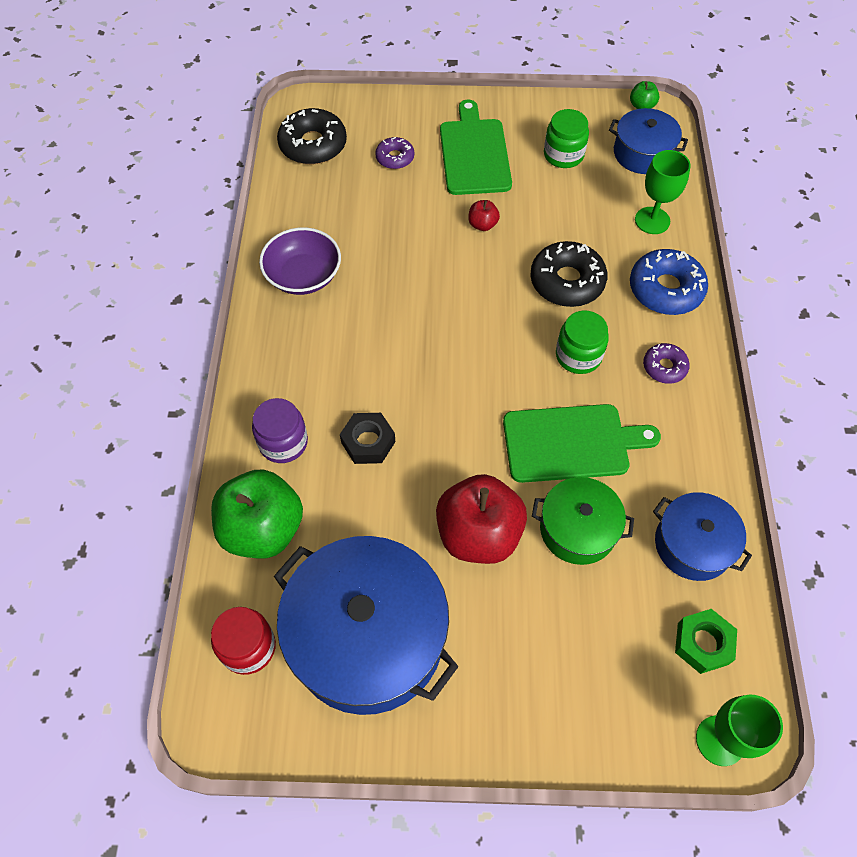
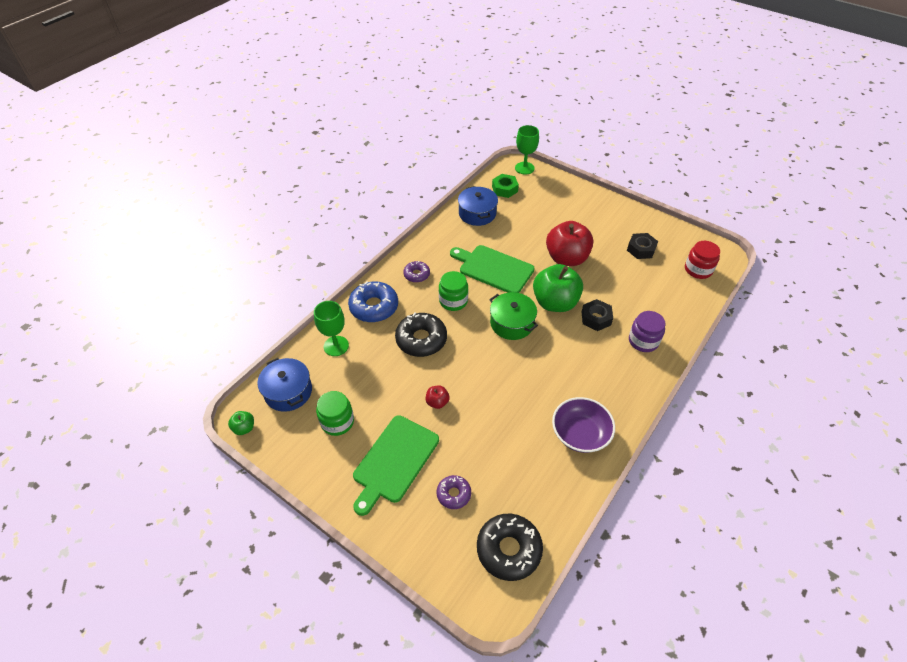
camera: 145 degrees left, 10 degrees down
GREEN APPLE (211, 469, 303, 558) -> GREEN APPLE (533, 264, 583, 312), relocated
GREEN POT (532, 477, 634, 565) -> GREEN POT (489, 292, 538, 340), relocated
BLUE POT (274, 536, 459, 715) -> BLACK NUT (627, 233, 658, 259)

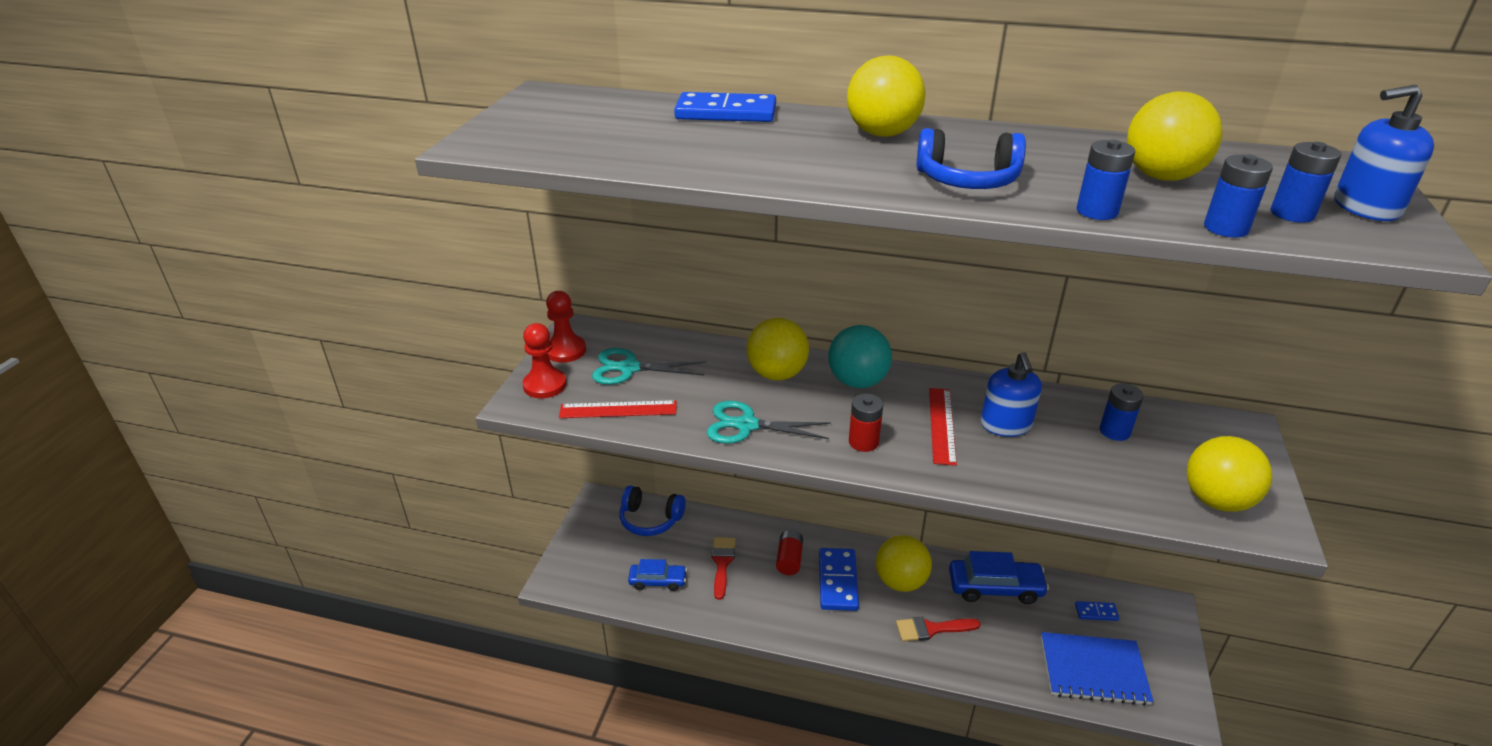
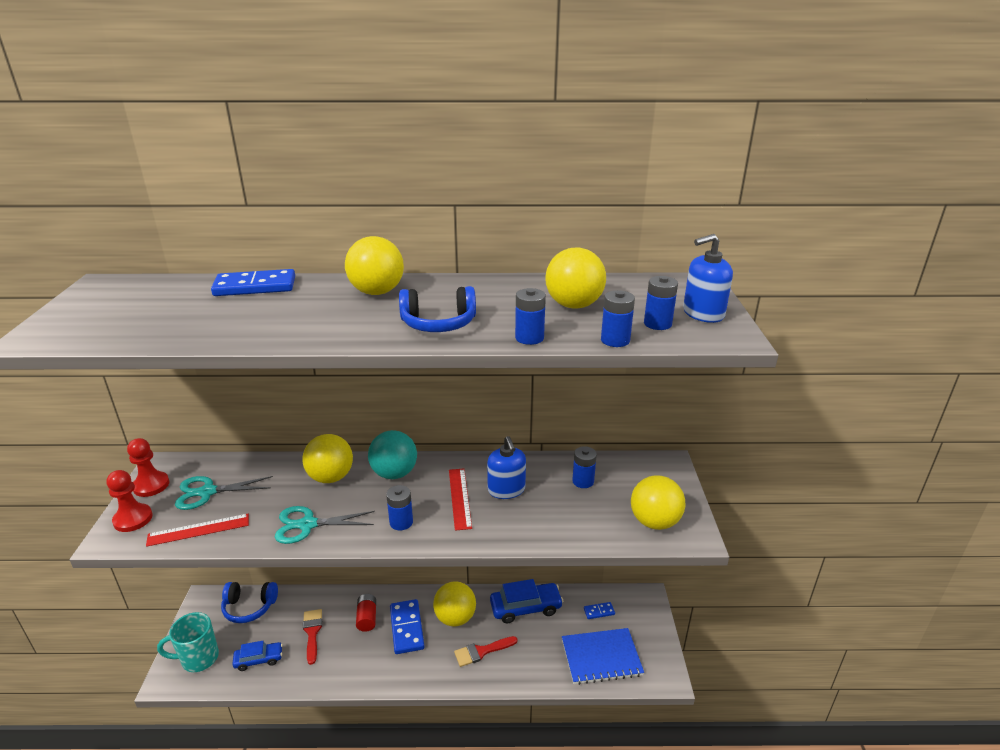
camera: 15 degrees left, 5 degrees down
RED BATTERY (849, 394, 883, 452) -> BLUE BATTERY (386, 485, 413, 530)
none -> TURQUOISE MUG (157, 612, 219, 672)

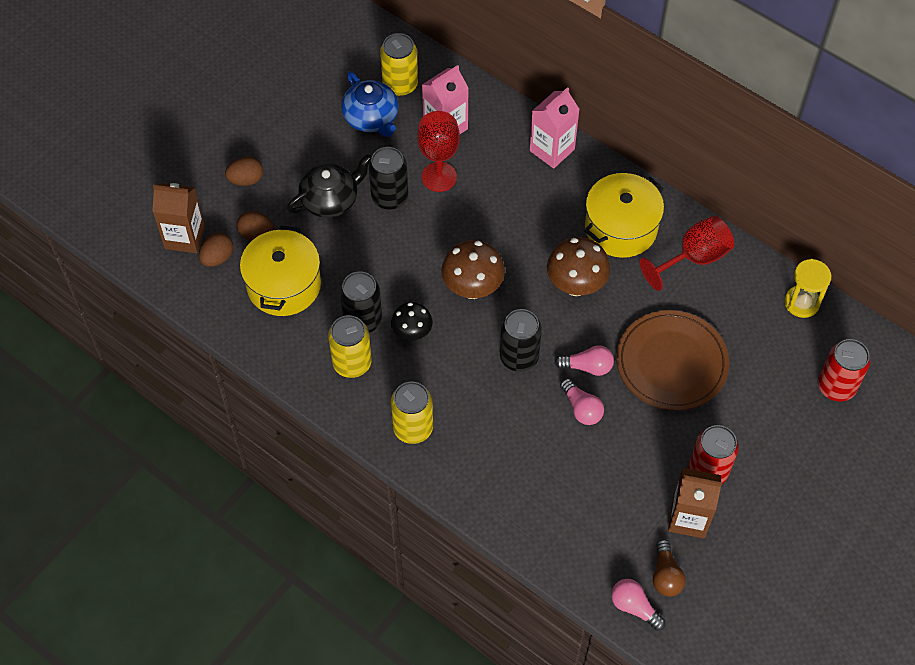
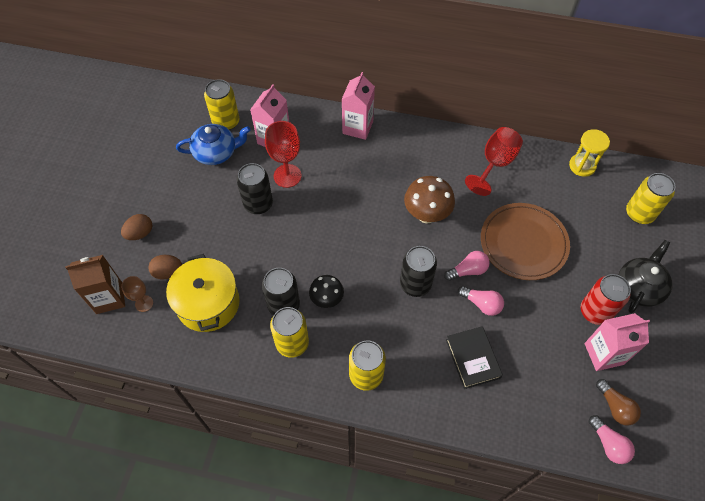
camera: 25 degrees left, 0 degrees up
BLUE TEAPOT (341, 71, 398, 137) -> BLUE TEAPOT (176, 124, 250, 165), 45 degrees counterclockwise
BLACK TEAPOT (287, 154, 372, 218) -> BLACK TEAPOT (619, 240, 672, 313), relocated
YELLOW POT (584, 173, 664, 258) -> none
BROWN EGG (199, 233, 233, 267) -> BROWN GOBLET (121, 276, 153, 312)
BROWN MUSHROOM (441, 240, 505, 299) -> none
RED CAN (818, 339, 871, 402) -> YELLOW CAN (626, 173, 676, 224)
BROWN CARTON (668, 468, 722, 539) -> PINK CARTON (584, 313, 650, 371)
PINK LIGHT BULB (611, 579, 666, 631) -> PINK LIGHT BULB (589, 415, 635, 464), 135 degrees counterclockwise
none -> BLACK BOOK (446, 326, 503, 389)

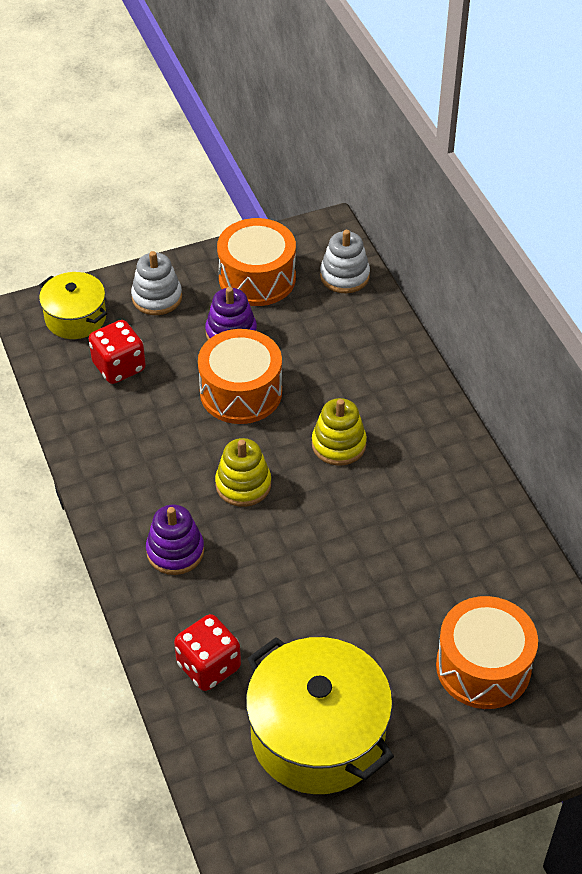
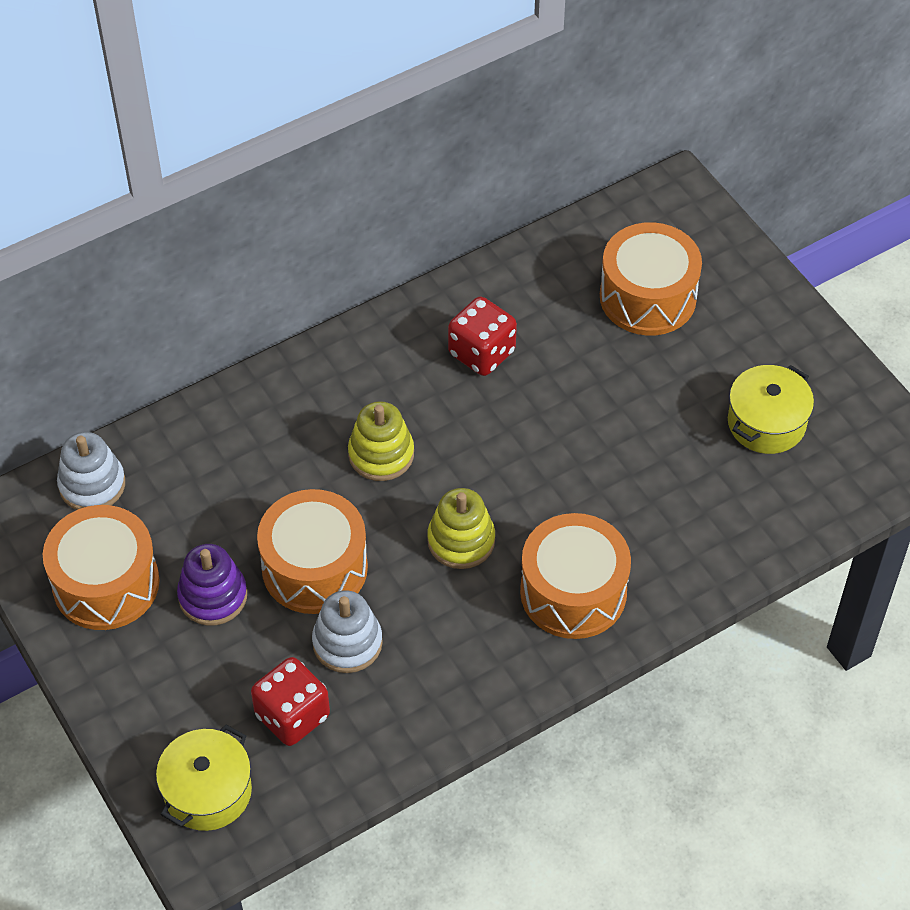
camera: 100 degrees left, 5 degrees up
WHITE STACKING TOY (131, 251, 182, 315) -> WHITE STACKING TOY (312, 590, 383, 673), relocated
PURPLE STACKING TOY (146, 504, 204, 575) -> ORANGE DRUM (520, 513, 631, 639)
RED DICE (174, 614, 241, 691) -> RED DICE (448, 297, 517, 376), relocated
YELLOW POT (246, 637, 394, 794) -> YELLOW POT (728, 365, 814, 454), x0.57

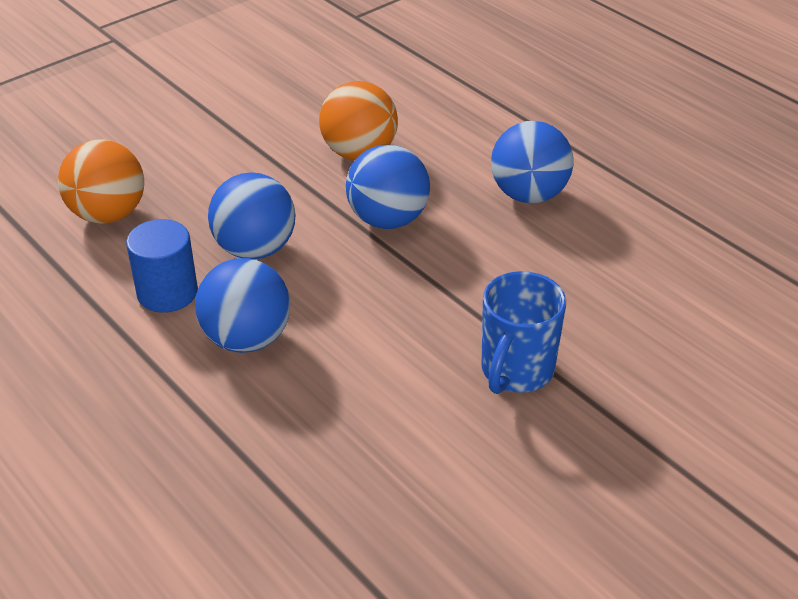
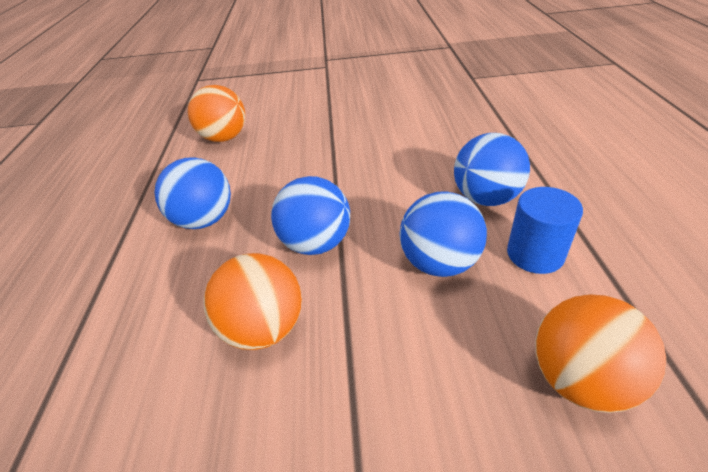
camera: 140 degrees left, 0 degrees up
BLUE MUG (481, 271, 566, 394) -> none
none -> ORANGE BALL (188, 85, 245, 142)

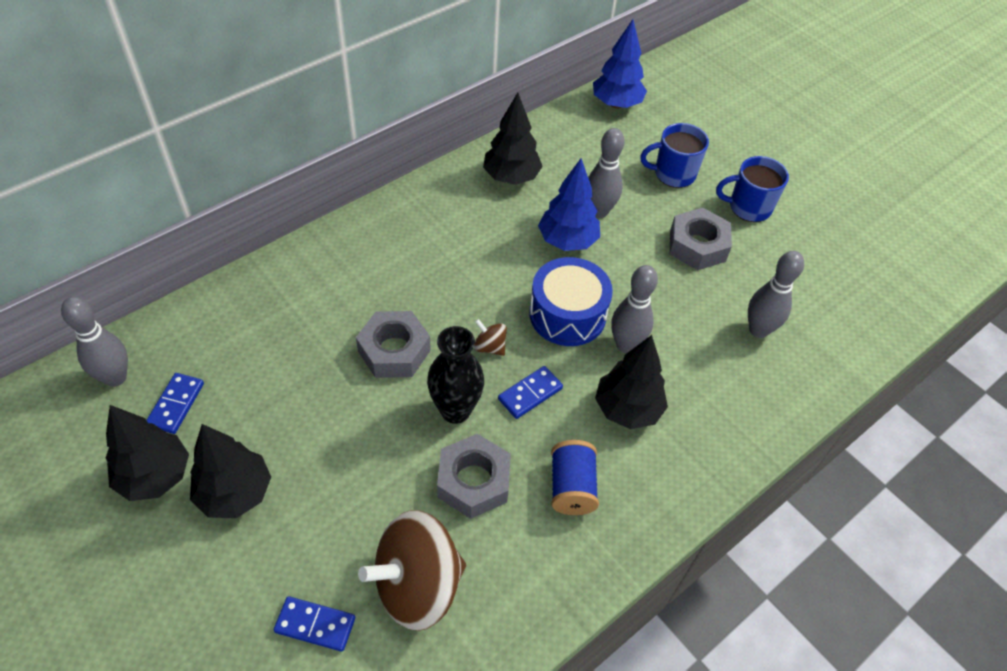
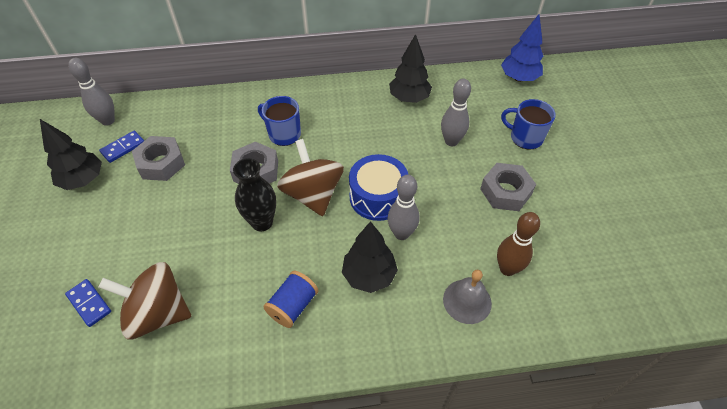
camera: 35 degrees right, 0 degrees up
BLUE MUG (716, 156, 789, 222) -> BLUE MUG (258, 96, 301, 146), relocated
BLUE TREE (538, 159, 600, 251) -> none
GREY BOWLING PIN (748, 251, 804, 338) -> BROWN BOWLING PIN (497, 212, 540, 276)
BROWN SPINNING TOP (474, 319, 507, 356) -> BROWN SPINNING TOP (277, 139, 344, 216), x2.36
BLUE DOMINO (498, 366, 563, 419) -> none
BLACK TREE (190, 424, 271, 518) -> none
GREY NUT (437, 434, 511, 519) -> GREY NUT (132, 136, 185, 181), relocated
none -> GREY BELL (443, 270, 492, 324)

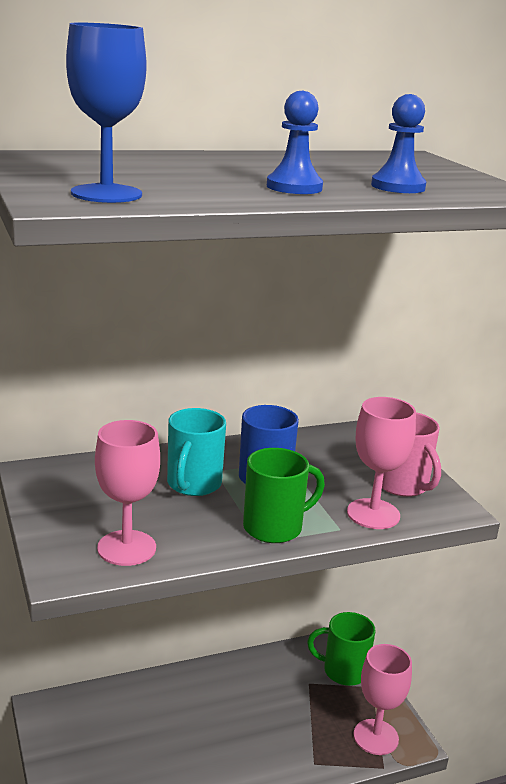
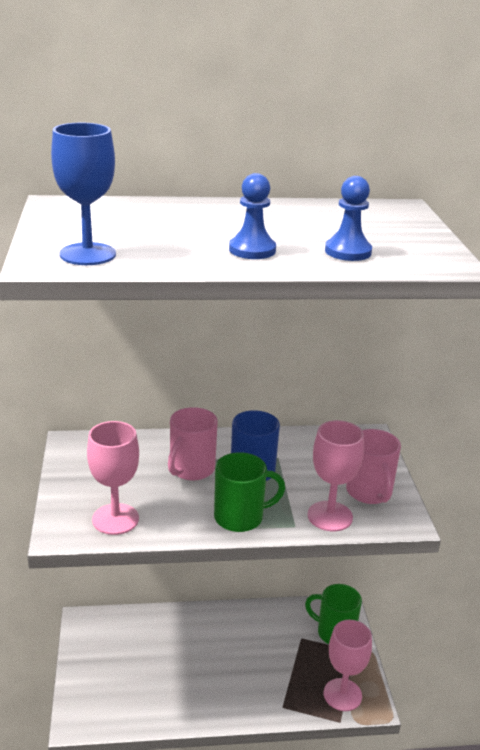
camera: 15 degrees right, 5 degrees up
TURQUOISE MUG (167, 408, 226, 496) -> PINK MUG (168, 407, 218, 480)

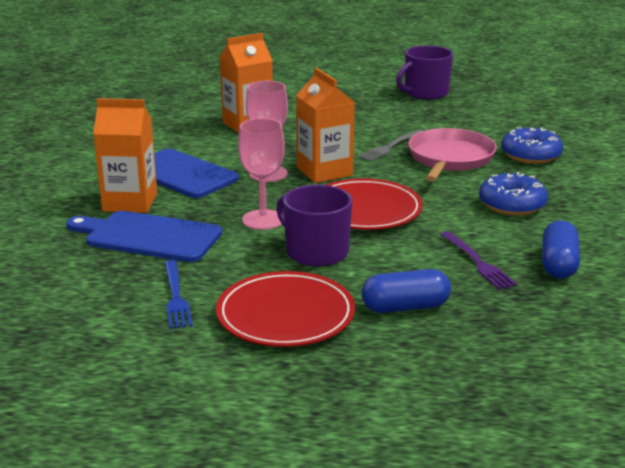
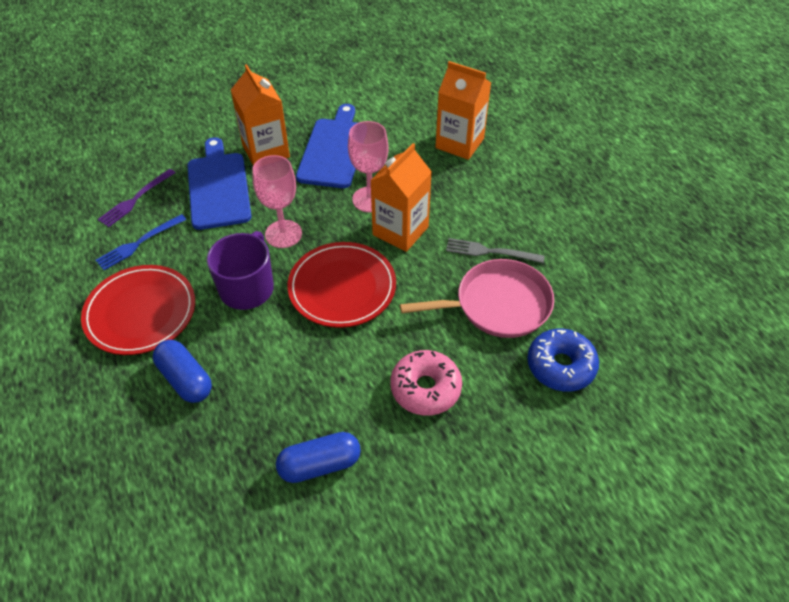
camera: 60 degrees right, 25 degrees up
PURPLE MUG (396, 45, 453, 100) -> none
BLUE DONUT (479, 172, 548, 216) -> PINK DONUT (390, 350, 462, 416)
PURPLE FORK (440, 231, 517, 290) -> PURPLE FORK (98, 169, 176, 227), relocated

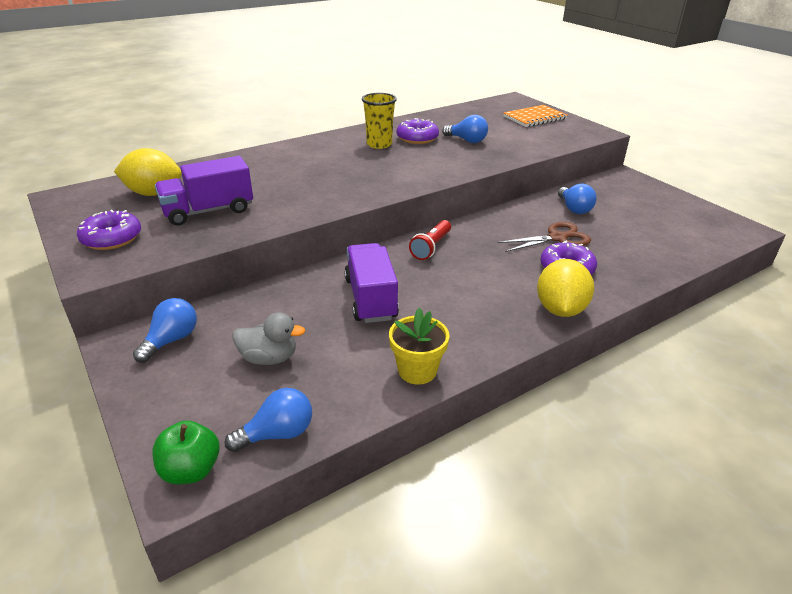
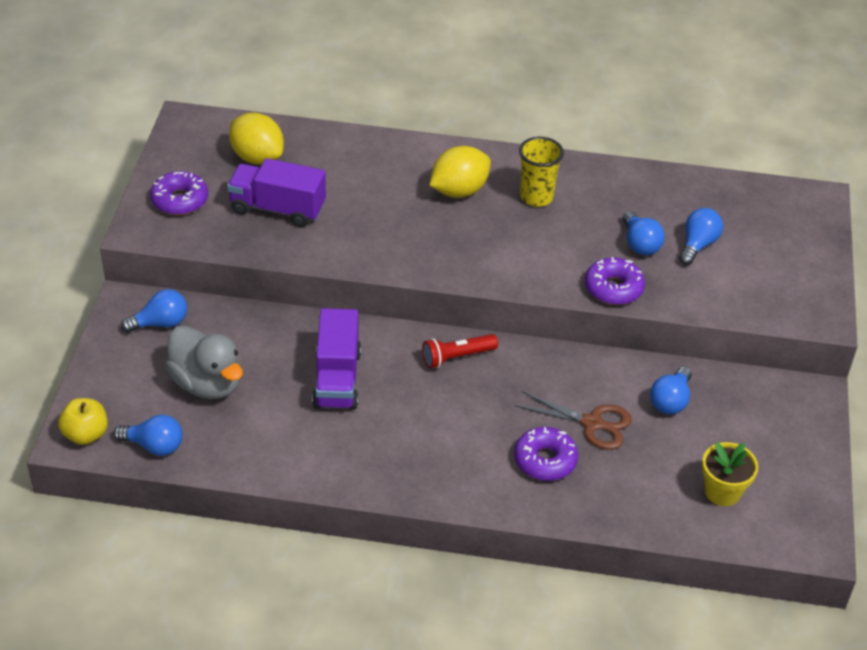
camera: 40 degrees right, 10 degrees up
ORANGE NOTEBOOK (503, 105, 568, 127) -> none
PURPLE DONUT (397, 118, 439, 144) -> PURPLE DONUT (585, 257, 645, 305), relocated
PURPLE TRUCK (344, 243, 399, 323) -> PURPLE TRUCK (312, 308, 361, 410), 150 degrees clockwise
YELLOW LEMON (537, 259, 594, 317) -> YELLOW LEMON (429, 146, 491, 198), relocated
YELLOW FLOWER POT (389, 308, 450, 384) -> YELLOW FLOWER POT (702, 442, 758, 506), relocated
GREY DUCK (233, 312, 305, 365) -> GREY DUCK (165, 326, 243, 399), x1.57
GREEN APPLE (152, 420, 220, 484) -> YELLOW APPLE (58, 398, 108, 445)
none -> BLUE LIGHT BULB (679, 208, 723, 265)

